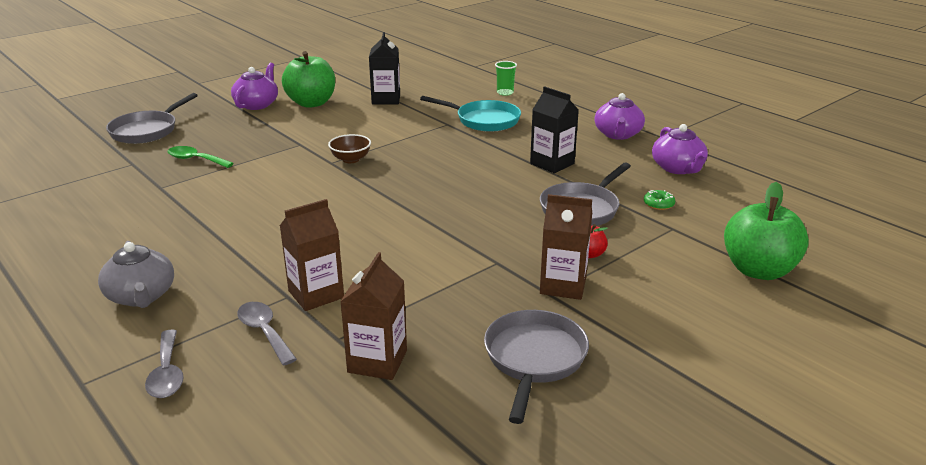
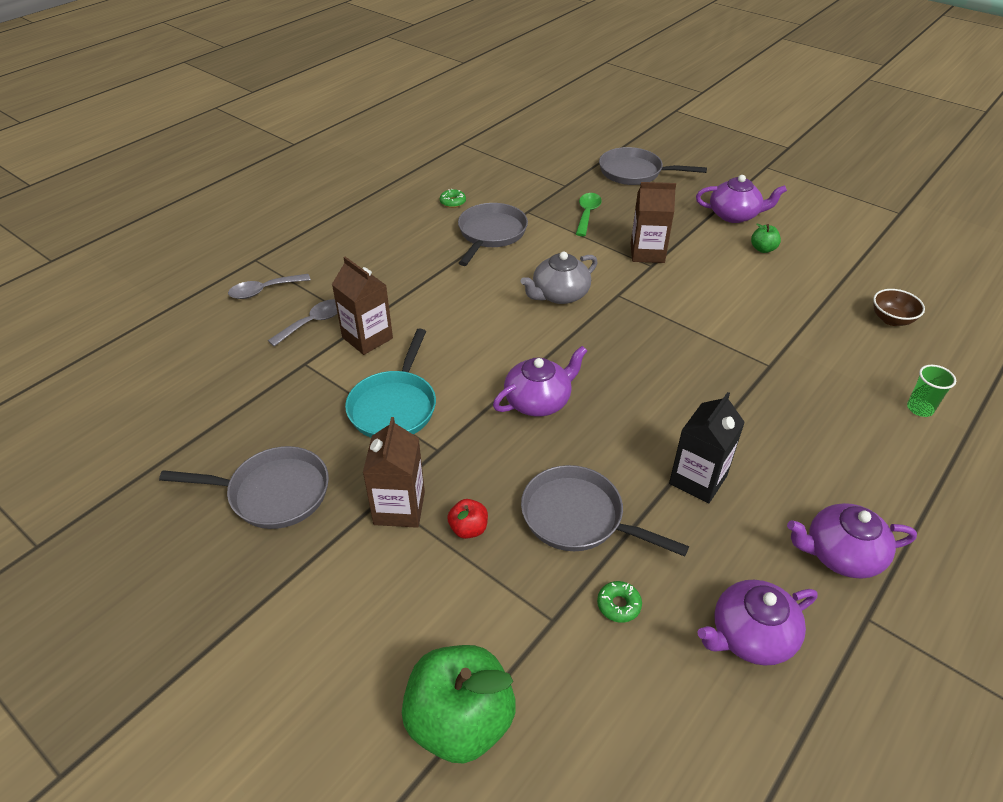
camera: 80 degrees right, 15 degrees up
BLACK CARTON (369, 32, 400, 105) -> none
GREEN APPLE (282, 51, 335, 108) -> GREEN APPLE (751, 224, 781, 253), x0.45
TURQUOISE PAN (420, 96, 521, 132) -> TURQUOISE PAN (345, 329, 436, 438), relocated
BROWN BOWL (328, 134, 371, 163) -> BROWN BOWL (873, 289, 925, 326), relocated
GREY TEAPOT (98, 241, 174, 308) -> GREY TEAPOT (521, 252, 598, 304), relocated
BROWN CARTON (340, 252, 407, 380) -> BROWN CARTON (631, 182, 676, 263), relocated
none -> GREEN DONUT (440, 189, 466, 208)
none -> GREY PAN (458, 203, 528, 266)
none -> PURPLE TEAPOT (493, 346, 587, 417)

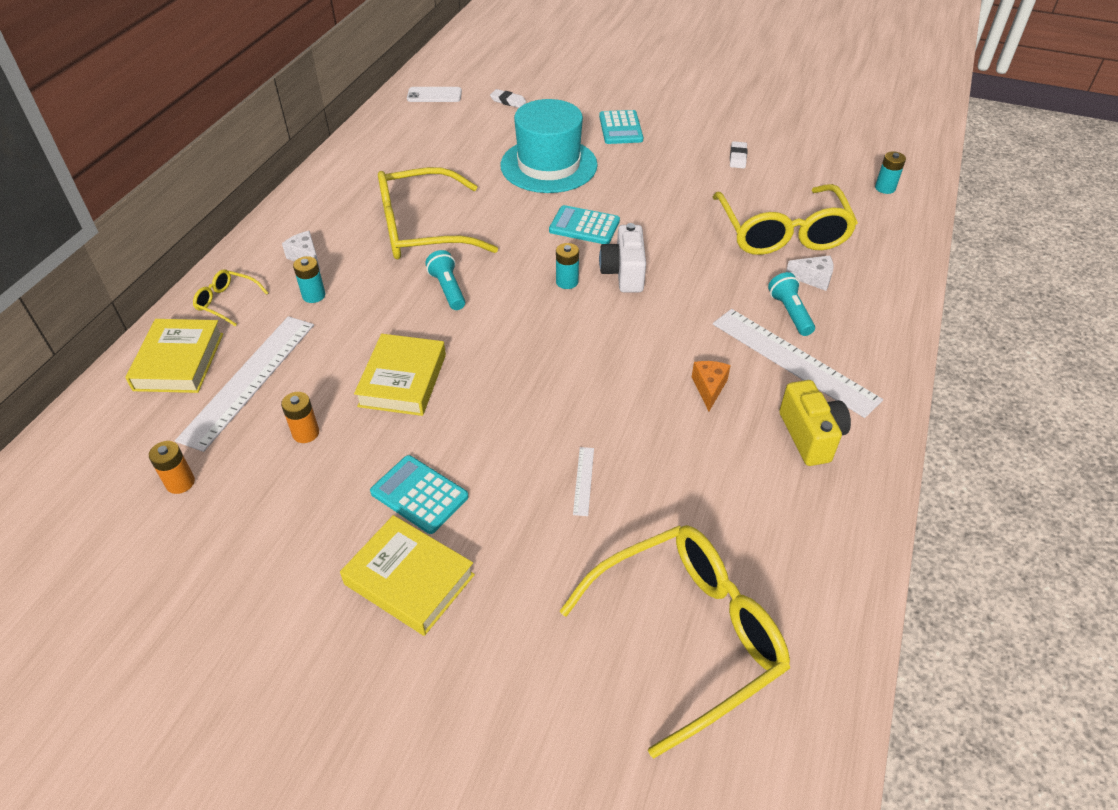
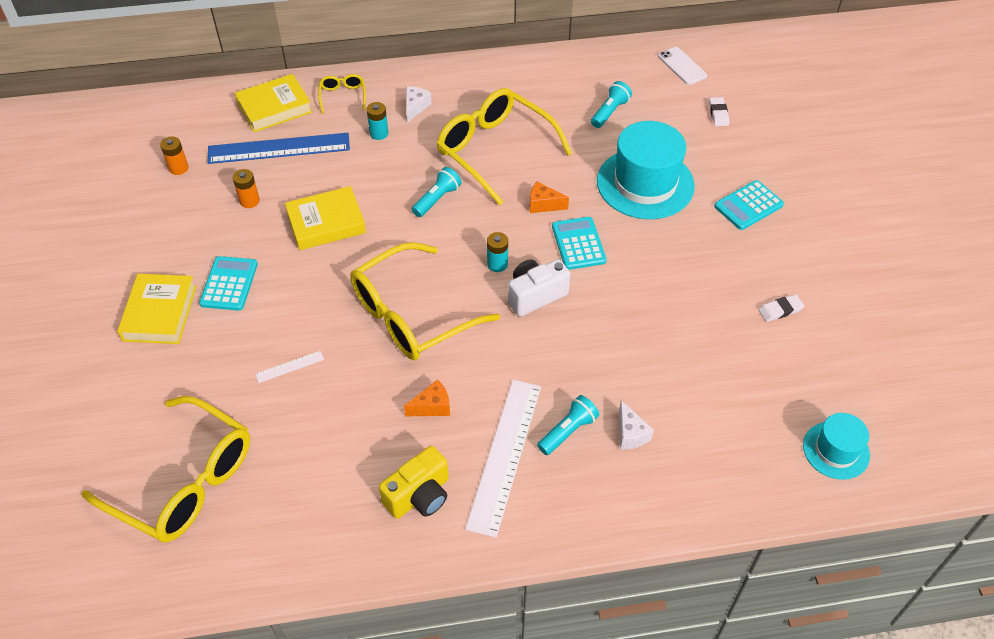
camera: 60 degrees right, 5 degrees up
TURQUOISE BATTERY (875, 151, 906, 194) -> TURQUOISE HAT (803, 413, 870, 480)
YELLOW GLASSES (713, 184, 858, 255) -> YELLOW GLASSES (350, 242, 500, 360), relocated
WHITE RULER (175, 316, 314, 452) -> BLUE RULER (207, 133, 350, 164)
none -> TURQUOISE FLASHLIGHT (591, 81, 632, 128)
none -> ORANGE CHEESE (530, 182, 569, 213)

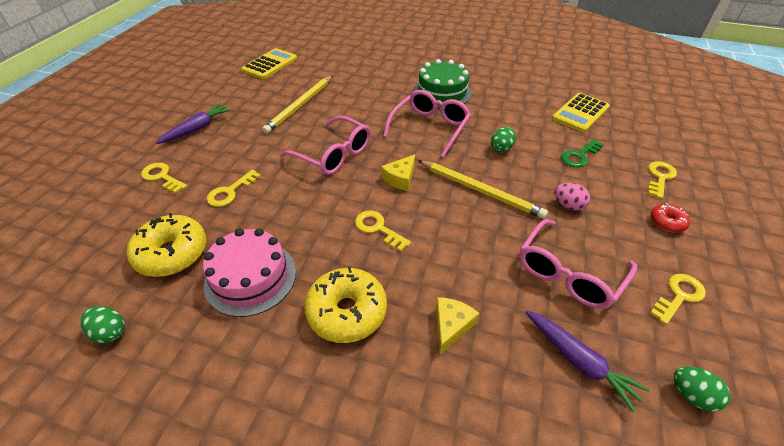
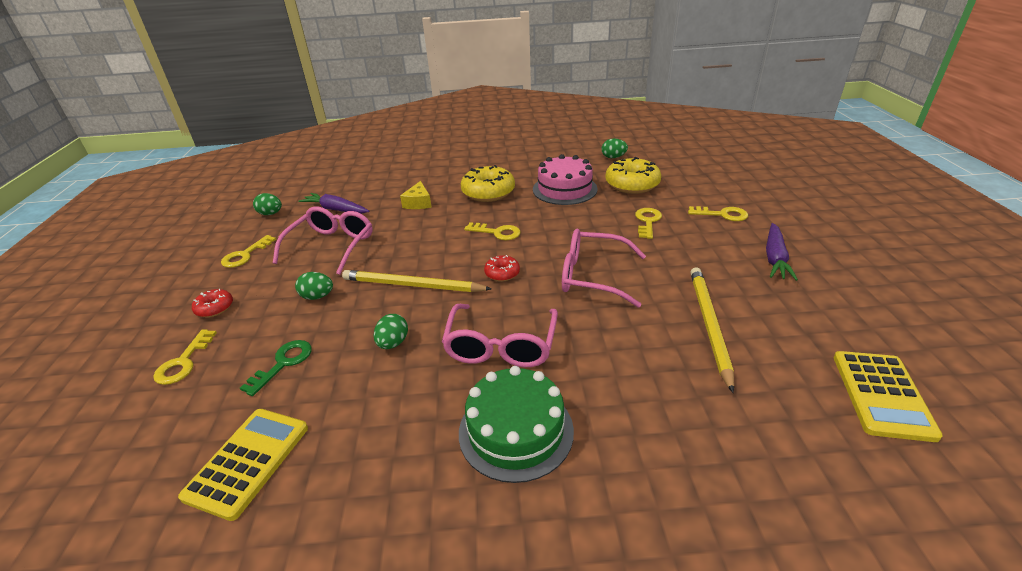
camera: 160 degrees right, 10 degrees down
YELLOW CHEESE (381, 154, 415, 191) -> RED DONUT (484, 255, 520, 281)
PINK EGG (554, 183, 590, 210) -> GREEN EGG (295, 272, 333, 300)

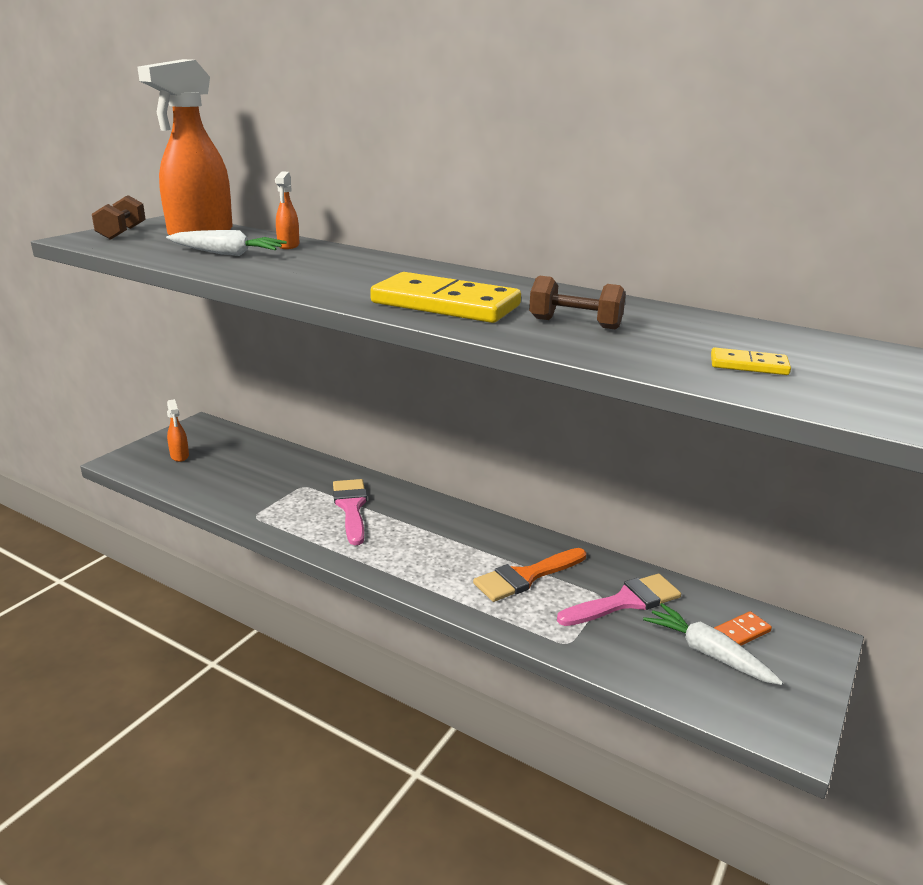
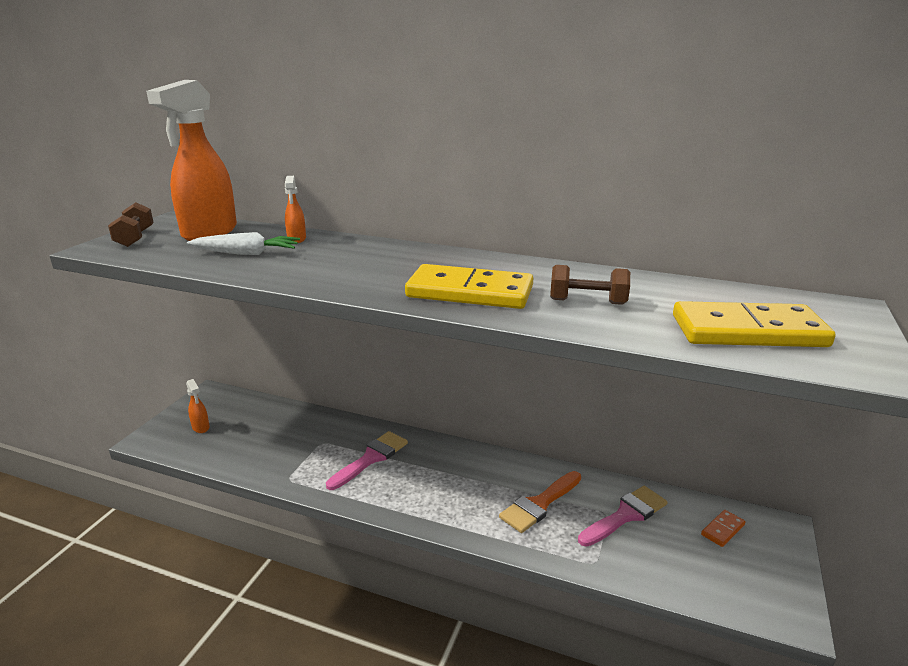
camera: 10 degrees left, 0 degrees up
YELLOW DOMINO (711, 347, 791, 375) -> YELLOW DOMINO (673, 301, 836, 347), x2.24
PINK BRUSH (333, 479, 367, 545) -> PINK BRUSH (326, 431, 408, 490), 60 degrees clockwise
WHITE CARROT (643, 603, 783, 685) -> none

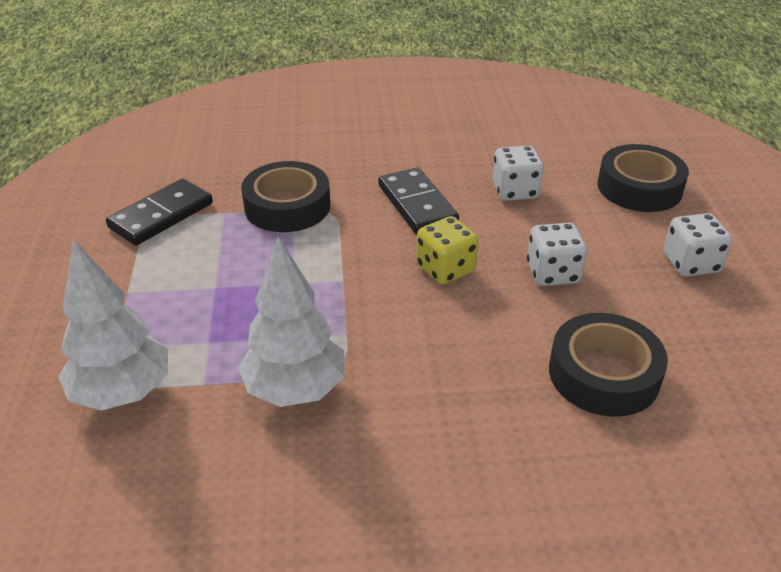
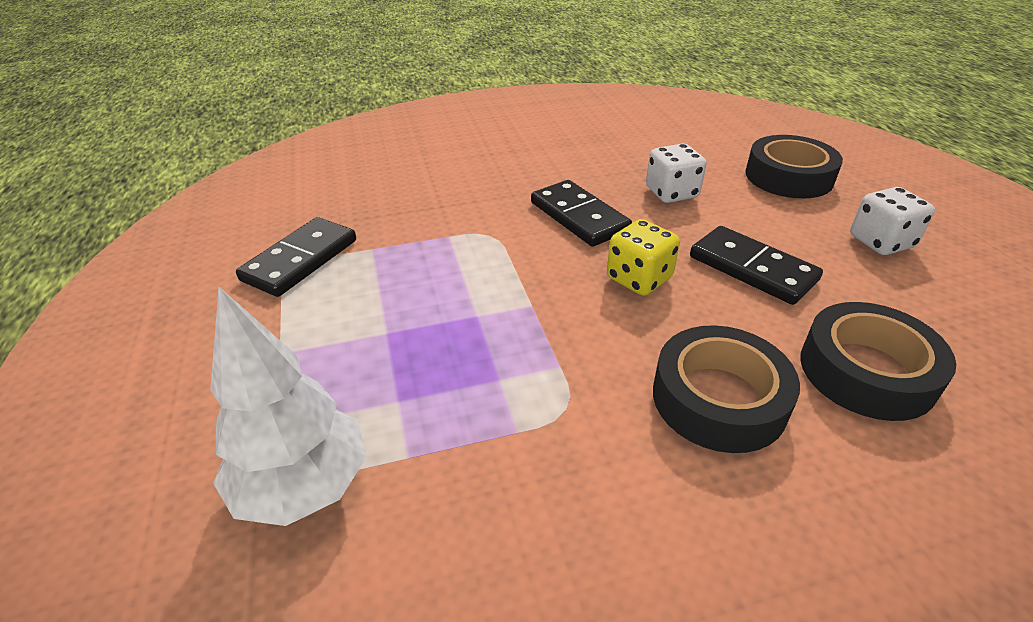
camera: 10 degrees left, 0 degrees up
BLACK TAPE (241, 161, 330, 232) -> BLACK TAPE (653, 325, 800, 453), relocated
WHITE DICE (527, 223, 587, 286) -> BLACK DOMINO (690, 226, 823, 305)
WHITE TREE (238, 237, 344, 407) -> none

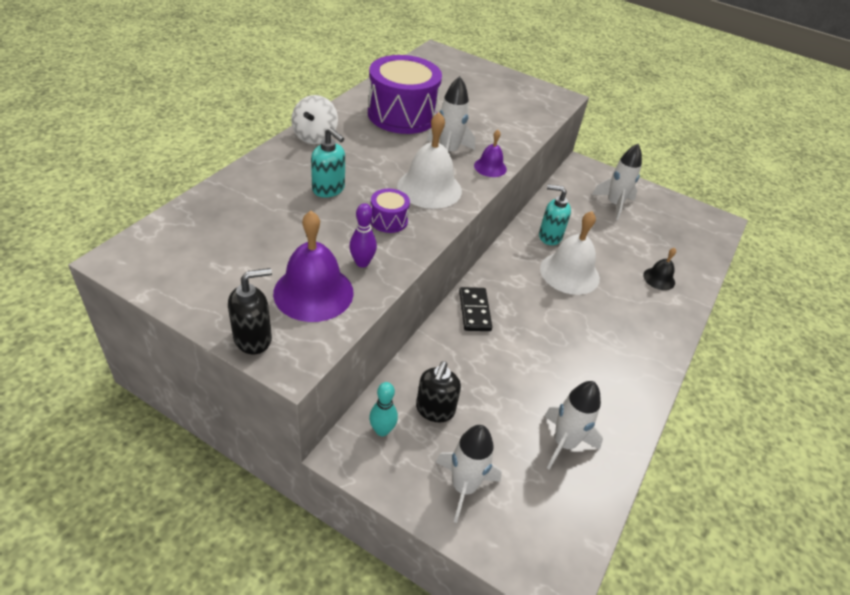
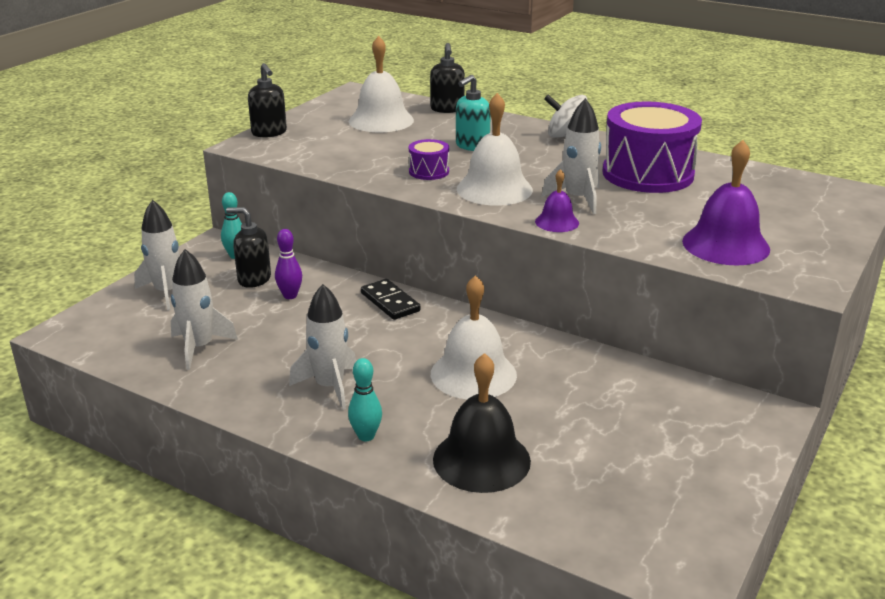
camera: 95 degrees right, 15 degrees down
WHITE ROCKET (592, 144, 642, 220) -> WHITE ROCKET (289, 284, 356, 410), relocated
TURQUOISE SOAP DISPENSER (539, 185, 571, 245) -> none
PURPLE BOWLING PIN (349, 203, 377, 268) -> PURPLE BOWLING PIN (275, 229, 302, 299), relocated
PURPLE BELL (273, 211, 354, 322) -> PURPLE BELL (682, 140, 770, 266), relocated
BLACK BELL (643, 248, 676, 290) -> BLACK BELL (433, 353, 531, 493), x1.86
BLACK DOMINO (459, 287, 492, 331) -> BLACK DOMINO (361, 279, 421, 320), 60 degrees clockwise
none -> WHITE BELL (349, 36, 414, 132)
none -> BLACK SOAP DISPENSER (430, 43, 465, 113)
none -> TURQUOISE BOWLING PIN (348, 358, 382, 441)

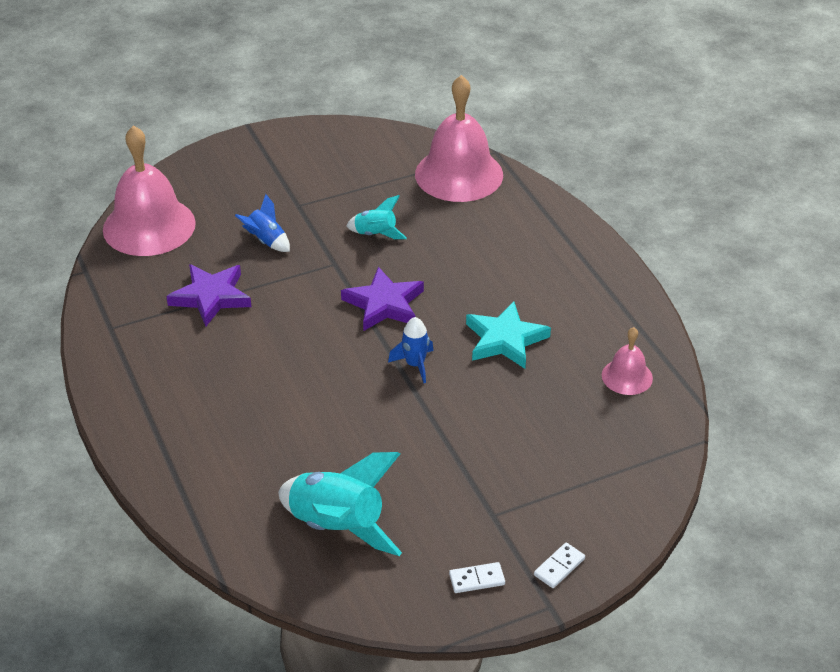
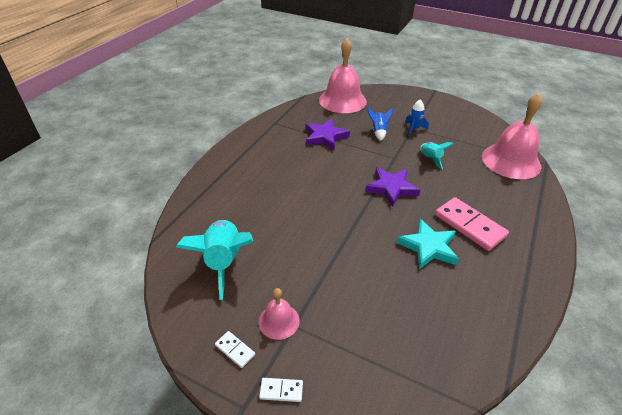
camera: 50 degrees right, 0 degrees up
BLUE ROCKET (388, 317, 434, 383) -> BLUE ROCKET (405, 100, 429, 136), relocated
PINK BELL (602, 327, 653, 395) -> PINK BELL (259, 288, 300, 340), relocated
none -> PINK DOMINO (435, 197, 509, 251)

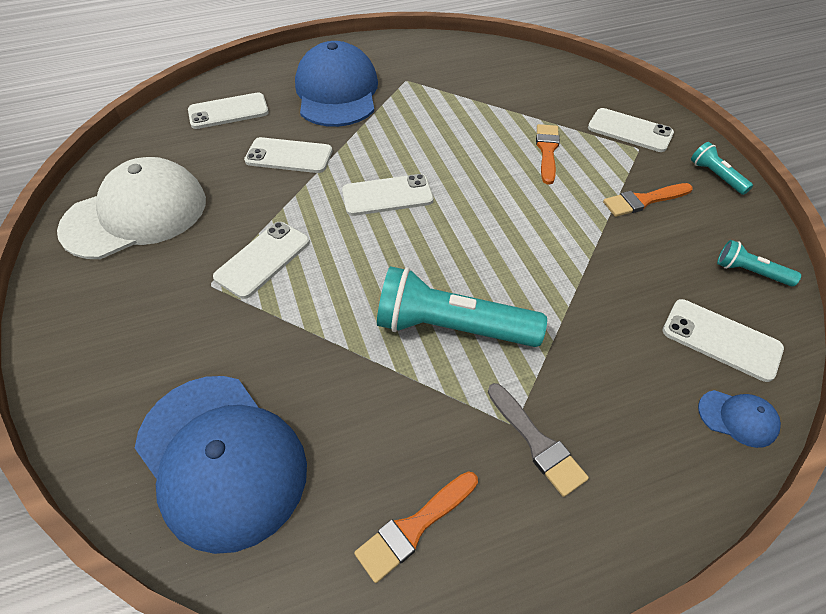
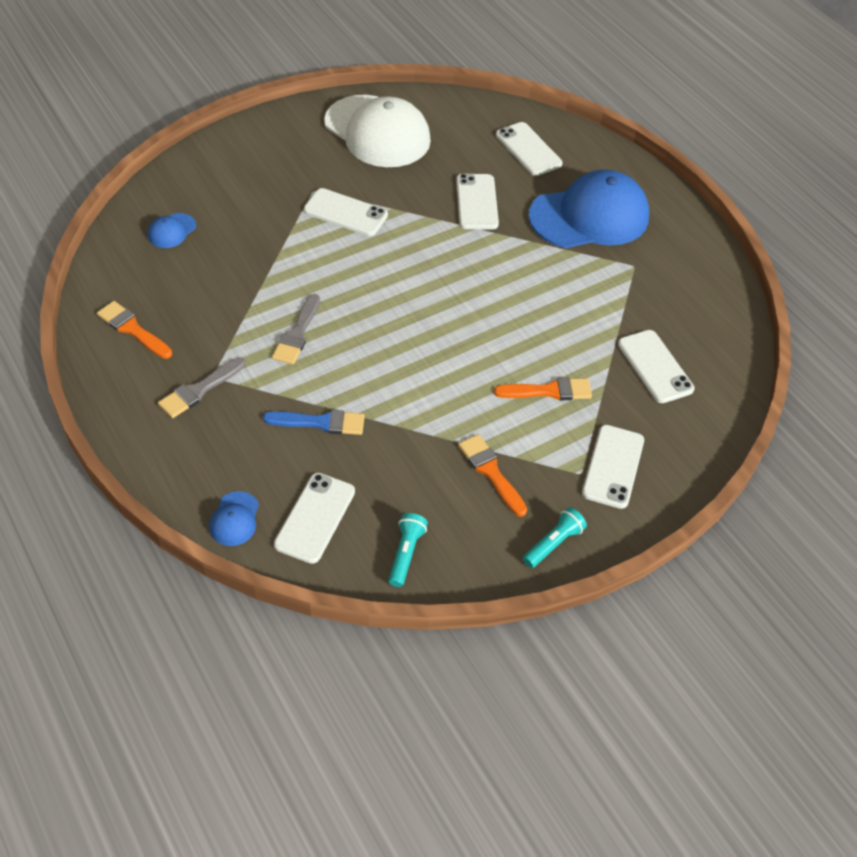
camera: 75 degrees right, 0 degrees up
WHITE PHONE (342, 174, 434, 216) -> WHITE PHONE (618, 330, 694, 403), relocated
TURQUOISE FLASHLIGHT (377, 266, 547, 347) -> GREY BRUSH (272, 294, 320, 364)
BLUE CAP (135, 376, 307, 554) -> BLUE CAP (148, 213, 196, 248), x0.41
none -> BLUE BRUSH (263, 410, 365, 435)

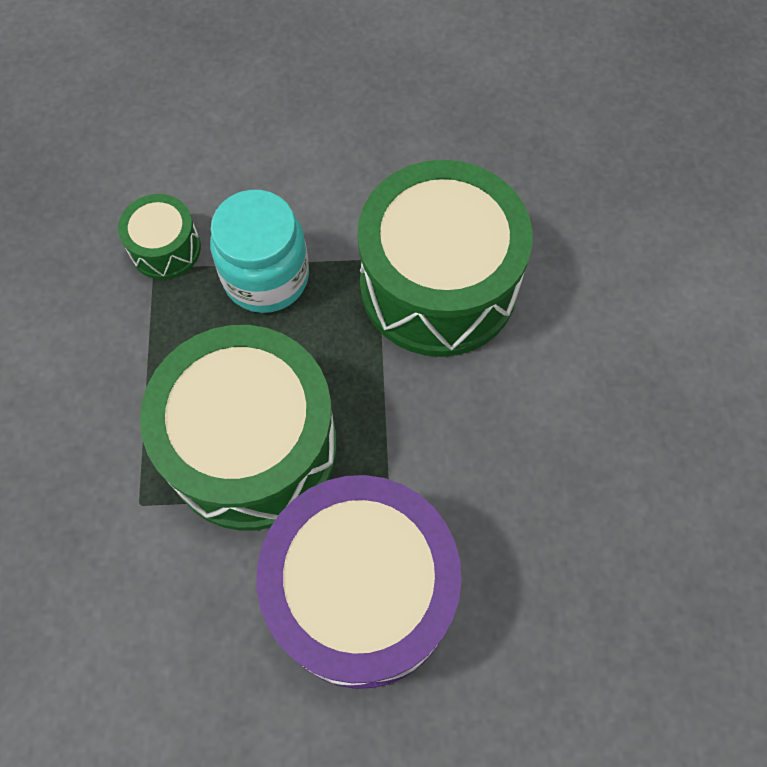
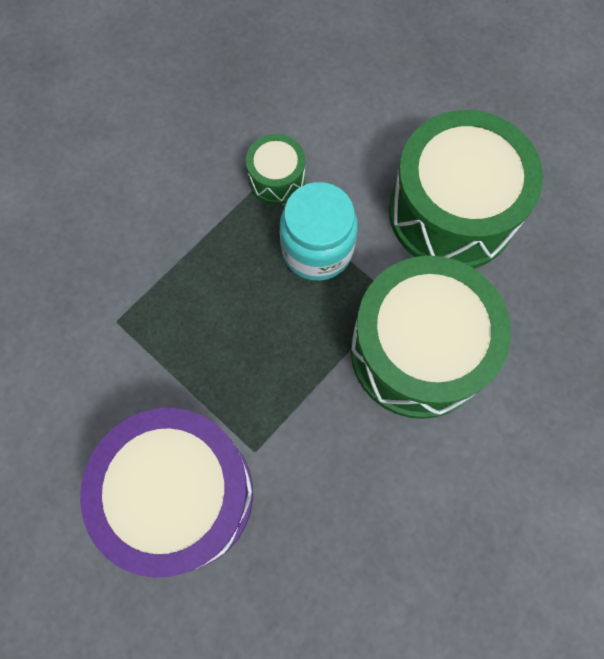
camera: 45 degrees right, 5 degrees up
GREEN DRUM (140, 325, 337, 531) -> GREEN DRUM (389, 110, 543, 268), relocated

